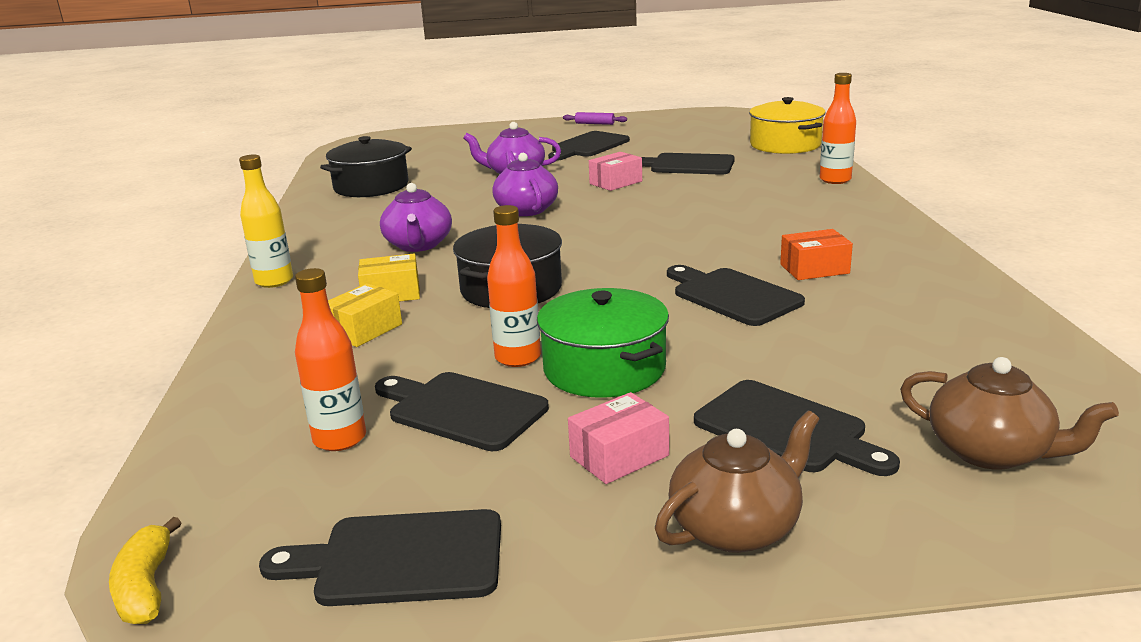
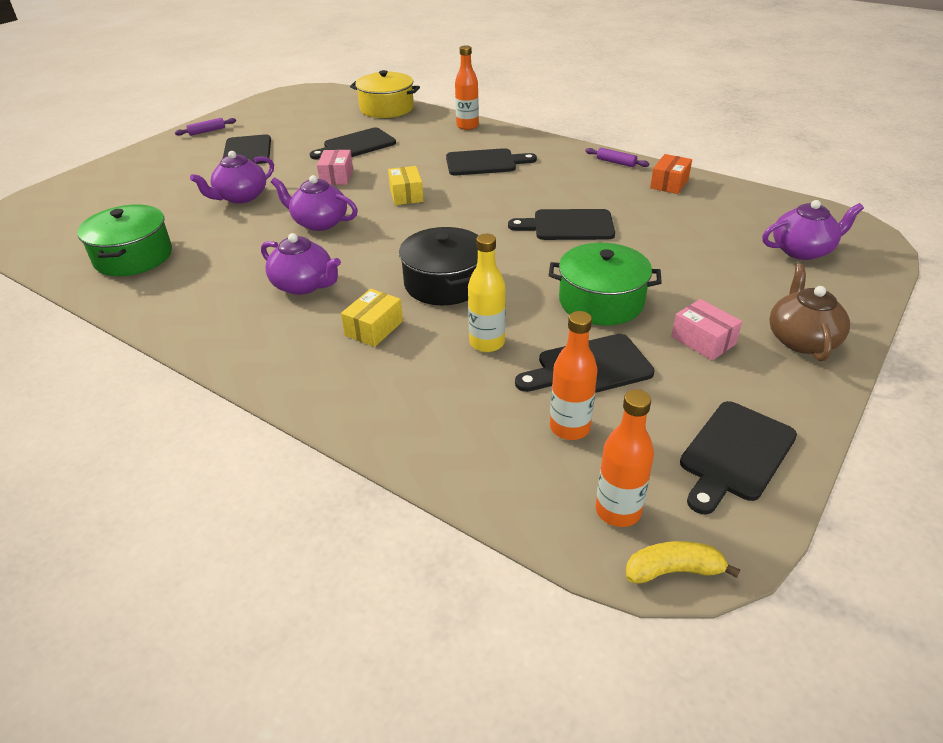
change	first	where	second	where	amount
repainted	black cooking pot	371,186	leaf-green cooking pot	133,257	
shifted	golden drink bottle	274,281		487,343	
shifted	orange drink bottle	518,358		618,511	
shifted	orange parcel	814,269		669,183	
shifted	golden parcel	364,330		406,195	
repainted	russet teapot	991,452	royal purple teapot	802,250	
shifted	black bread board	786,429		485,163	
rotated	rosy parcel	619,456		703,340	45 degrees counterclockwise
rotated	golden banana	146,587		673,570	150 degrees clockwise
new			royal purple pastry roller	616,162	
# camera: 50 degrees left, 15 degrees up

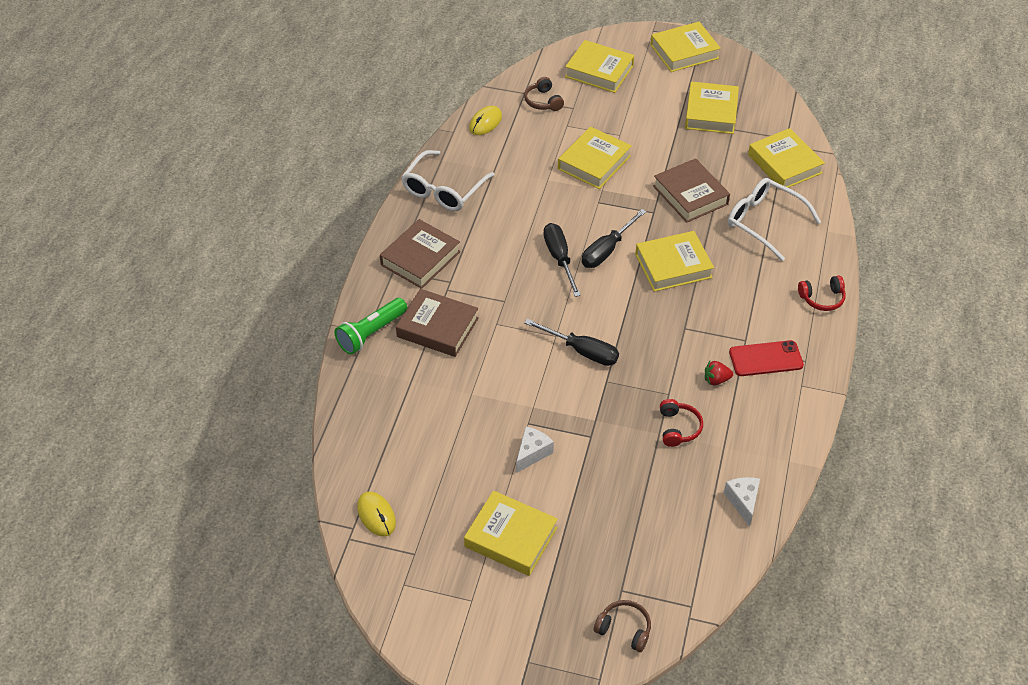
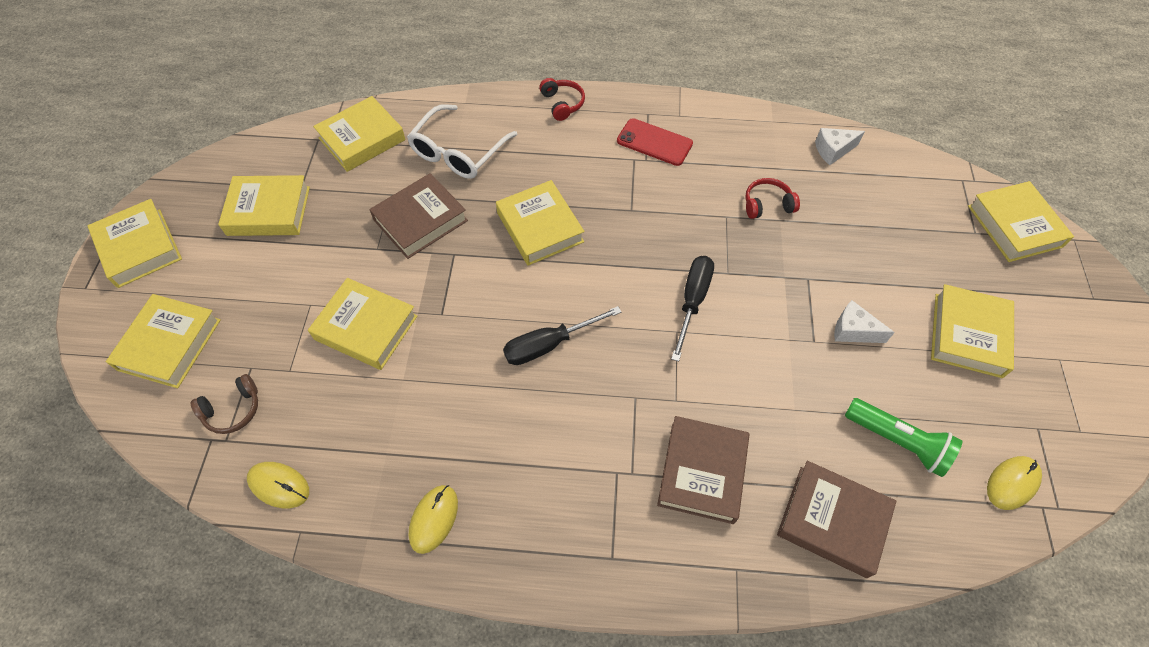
change	first	where	second	where	amount
swapped	snow-white spectacles	444,189	golden PC mouse	434,519	
gone	black hand screwdriver	607,250			
shifted	russet book	420,258		832,521	
shifted	leaf-green pocket torch	371,333		898,441	
rotated	red mobile phone	766,359		654,142	45 degrees counterclockwise
gone	red berry	716,380			
swapped	russet headphones	624,629	golden book	1014,226	
# camera: 100 degrees left, 10 degrees up

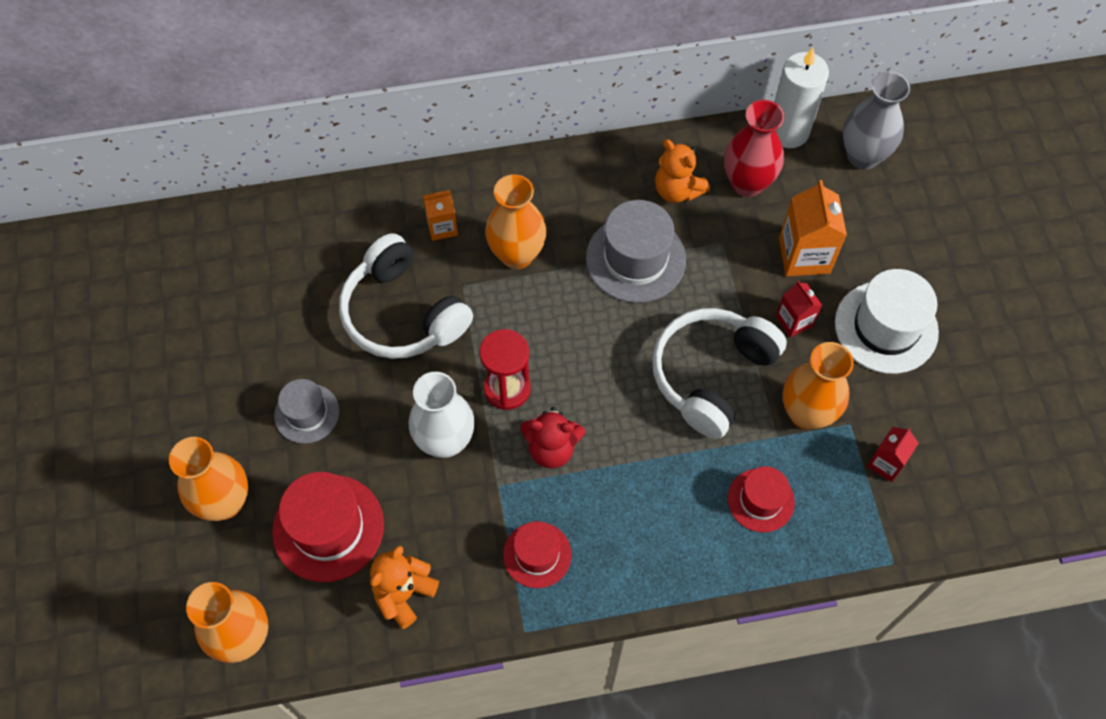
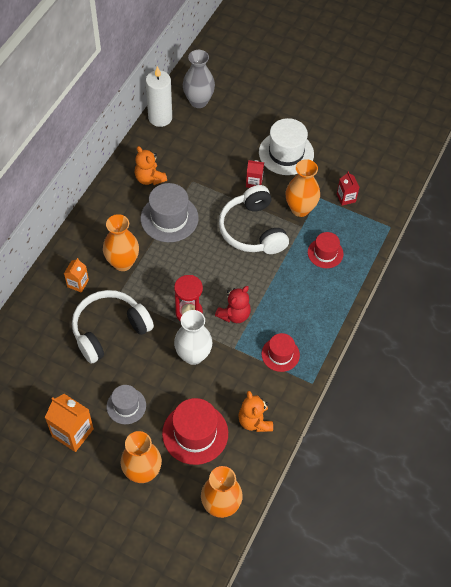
change	first	where	second	where	amount
gone	red vase	747,183			
rotated	orange teddy bear	677,190		149,178	60 degrees clockwise
shifted	orange carton	804,255		72,432	
rotated	snow-white headphones	403,313		109,330	150 degrees clockwise
# camera: 55 degrees left, 5 degrees down

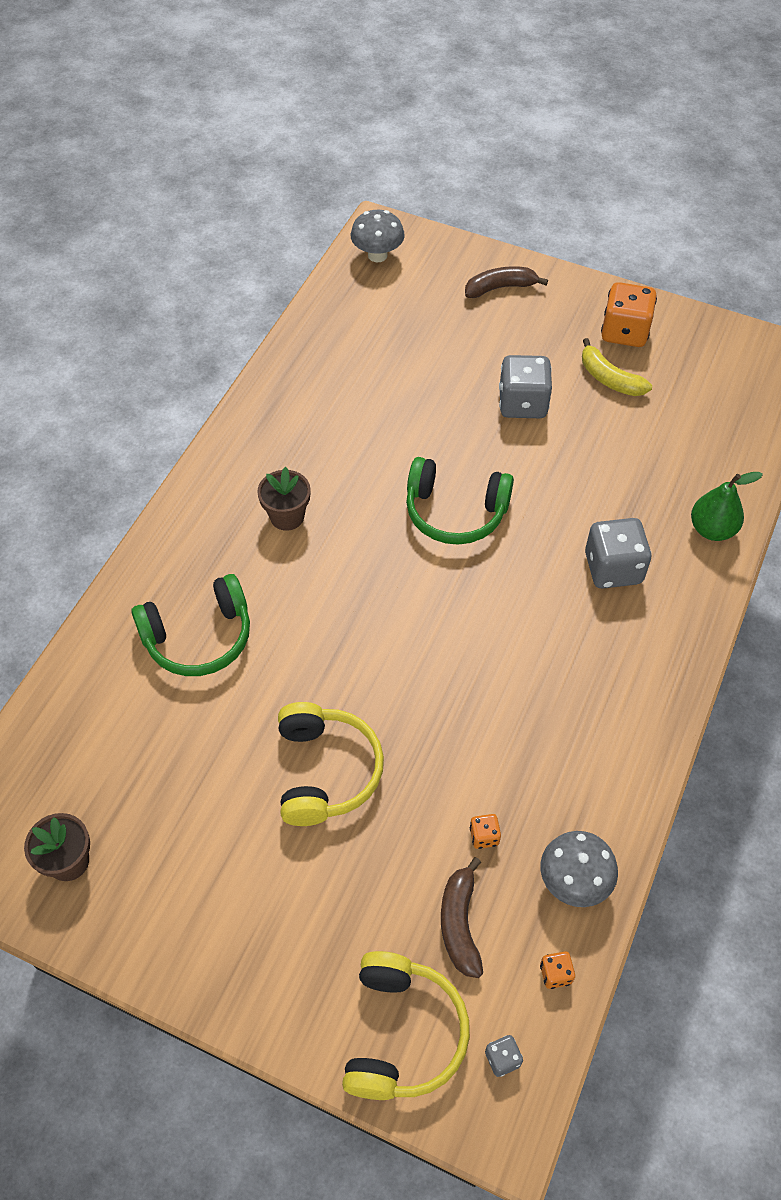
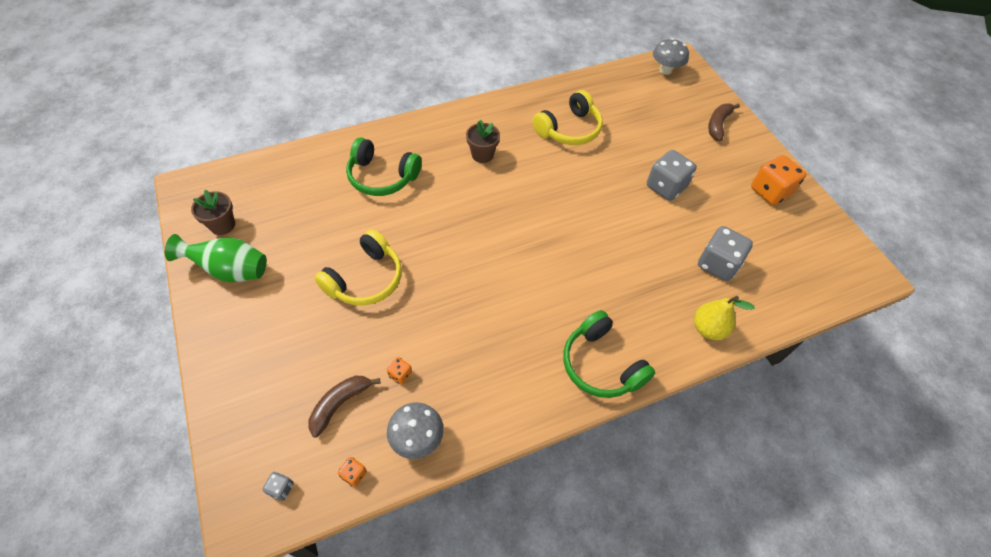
change	first	where	second	where	amount
rotated	russet banana	500,288		718,125	90 degrees counterclockwise
gone	golden banana	609,379			
shifted	leaf-green headphones	455,512		601,364	
repainted	leaf-green pear	712,529	golden pear	708,328	
shifted	ash-grey dice	613,568		717,264	
shifted	golden headphones	402,1033		569,129	
new			leaf-green vase	230,270	
# camera: 40 degrees right, 0 degrees up

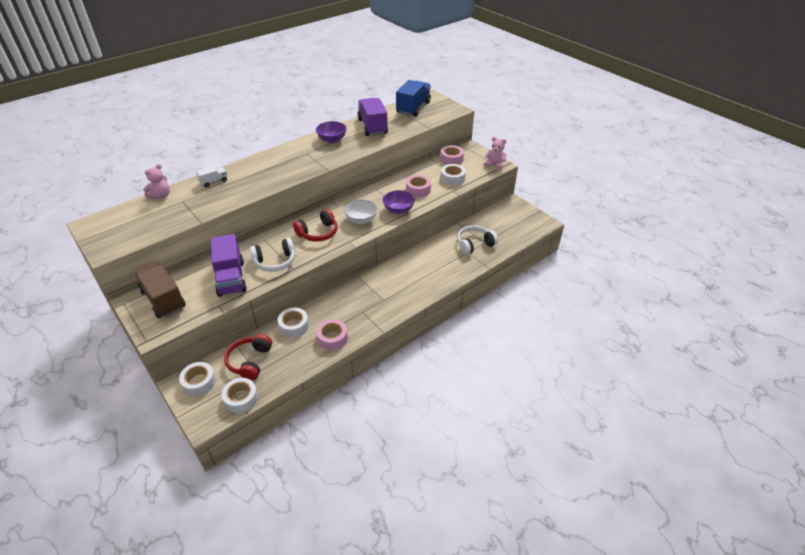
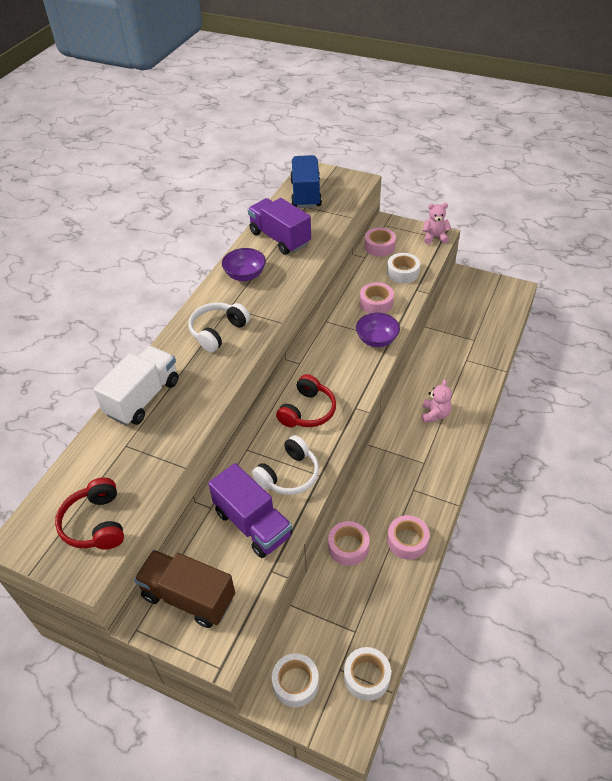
change	first	where	second	where	amount
shifted	rosy teddy bear	161,196		435,414	
scaled	snow-white truck	214,182		143,398	x2.03
gone	snow-white deep dish	361,220			
shifted	snow-white headphones	474,244		218,332	
repainted	snow-white roll of tape	294,326	rosy roll of tape	348,547	
shifted	red headphones	249,361		95,523	
# camera: 25 degrees left, 5 degrees up

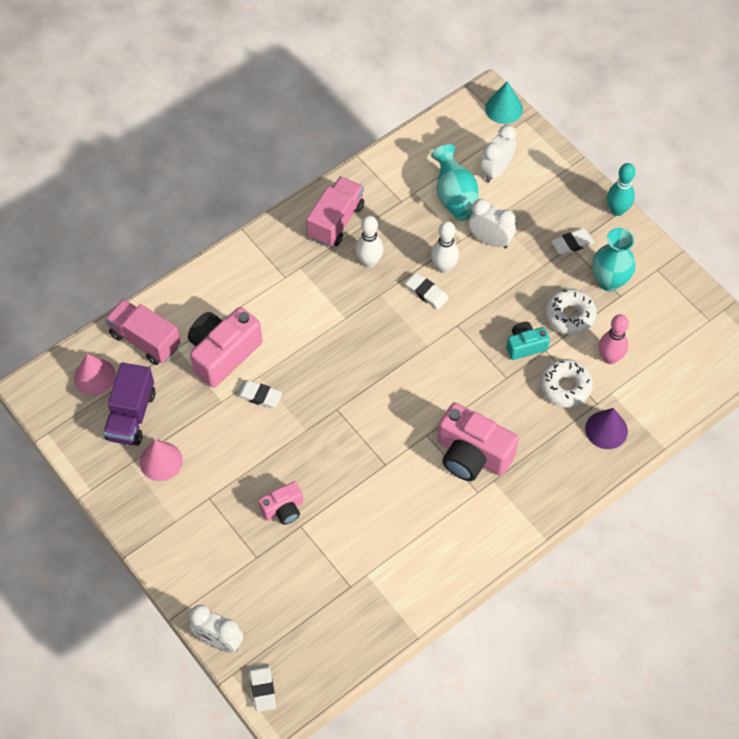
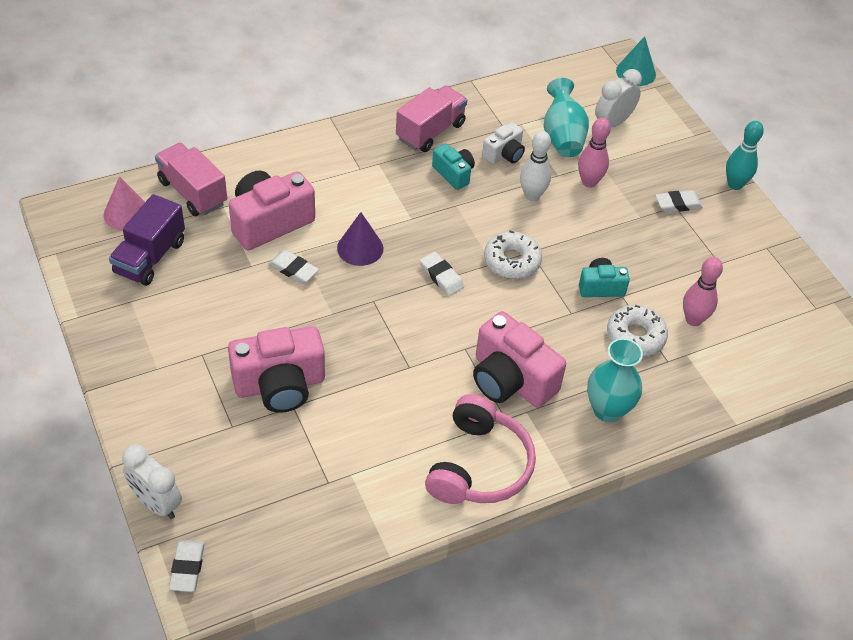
change	first	where	second	where	amount
swapped	snow-white clock	490,240	rosy tenpin	589,182	
swapped	snow-white tenpin	369,262	teal compact camera	453,174	
shifted	teal vase	609,281		607,410	
shifted	snow-white pencil eraser	426,293		441,276	
shifted	snow-white donut	569,316		512,261	
shifted	royal purple cone	606,430		360,248	
gone	rosy cone	161,461			
scaled	rosy compact camera	283,509		280,385	x1.82
new			snow-white compact camera	504,154	
new			rosy headphones	478,465	
# camera: 10 degrees right, 10 degrees down

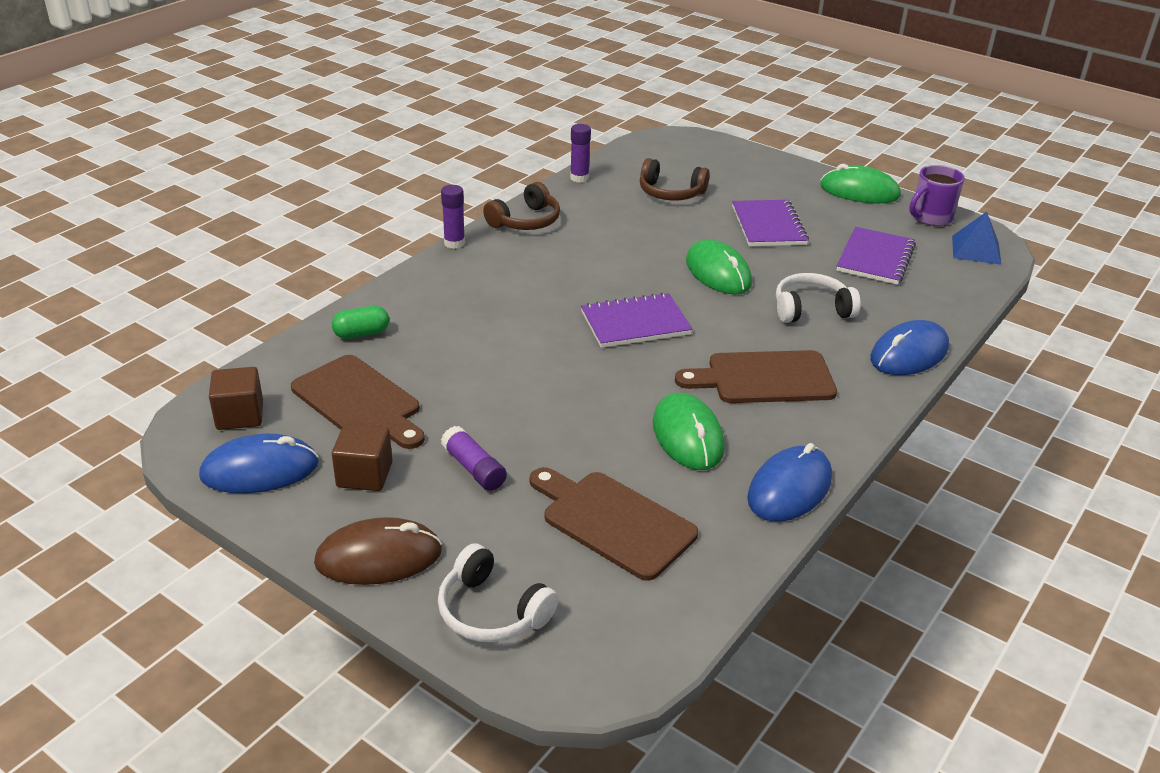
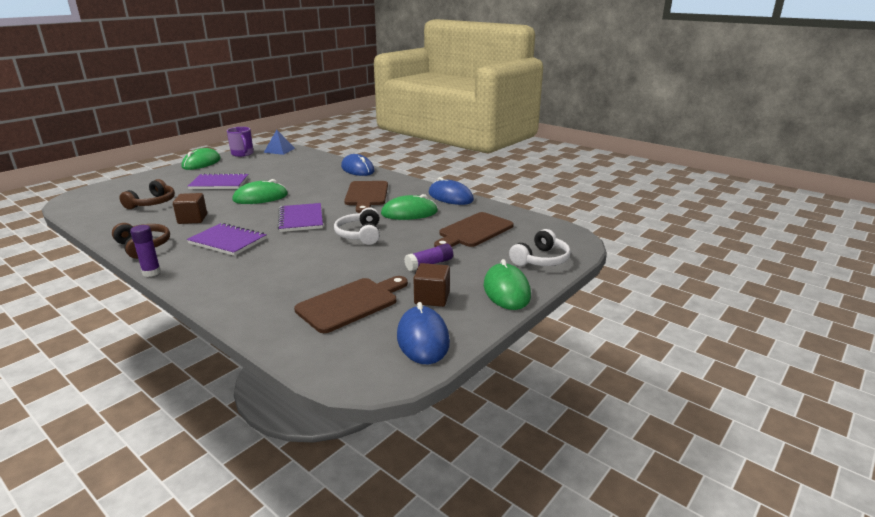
change	first	where	second	where	amount
gone	royal purple glue stick	579,178			
shifted	royal purple notepad	875,258		228,241	
shifted	snow-white headphones	811,309		360,235	
gone	leaf-green capsule	361,334			
shifted	russet block	240,415		192,219	
repainted	russet PC mouse	379,557	leaf-green PC mouse	506,290	
# camera: 85 degrees left, 10 degrees down

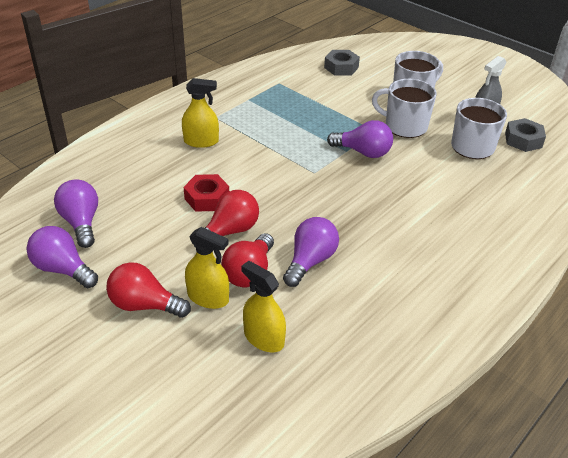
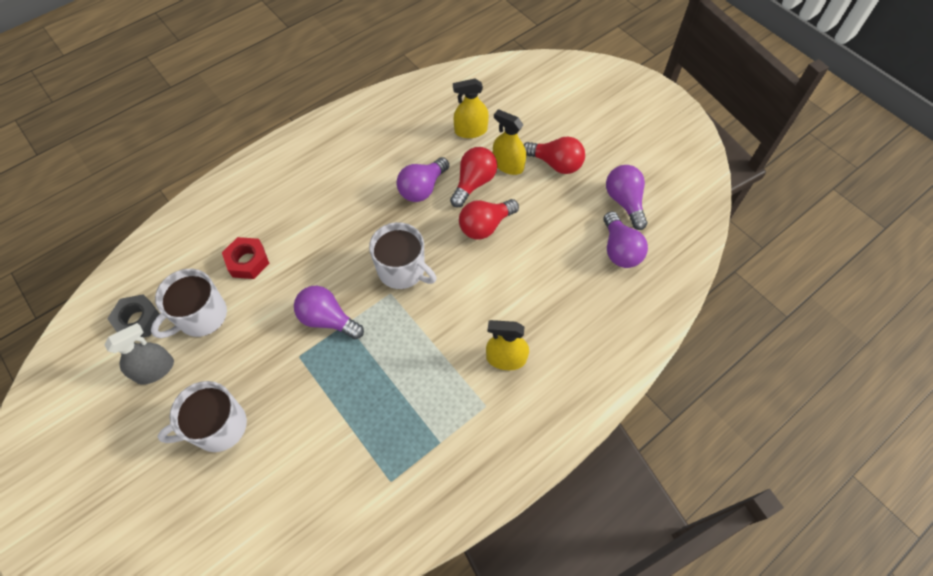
change	first	where	second	where	amount
gone	ash-grey hexagon nut	341,67			
shifted	snow-white coffee mug	405,126		402,270	
shifted	red hexagon nut	207,198		248,261	
rotated	royal purple light bulb	63,269		624,202	150 degrees counterclockwise
rotated	golden spray cleaner	264,338		470,130	120 degrees clockwise
# camera: 170 degrees left, 20 degrees up

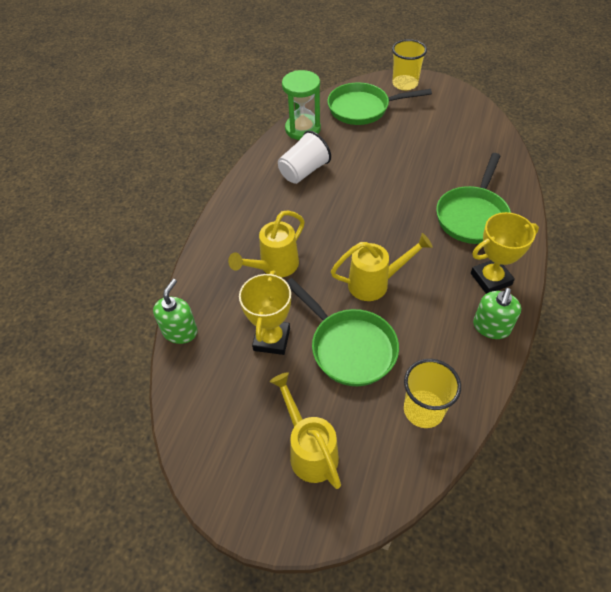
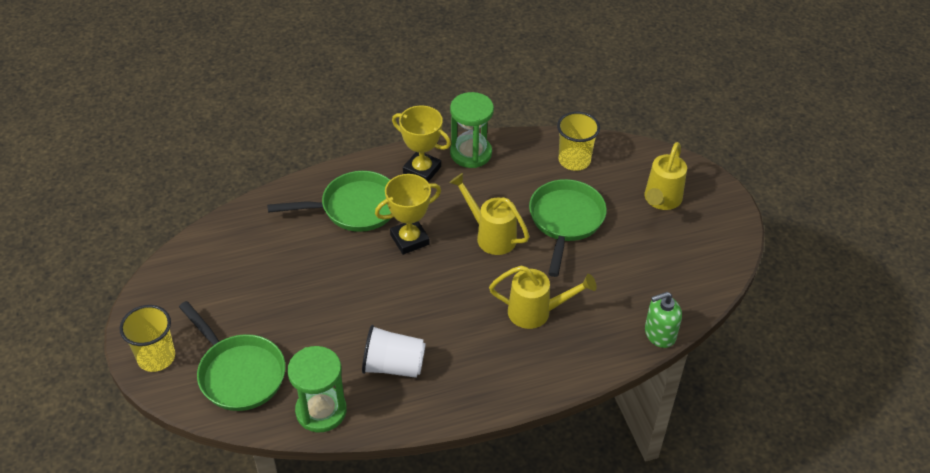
change	first	where	second	where	amount
shifted	golden award cup	272,339		409,239	
swapped	leaf-green soap pump	491,327	leaf-green hourglass	471,153	
# camera: 130 degrees left, 5 degrees down

